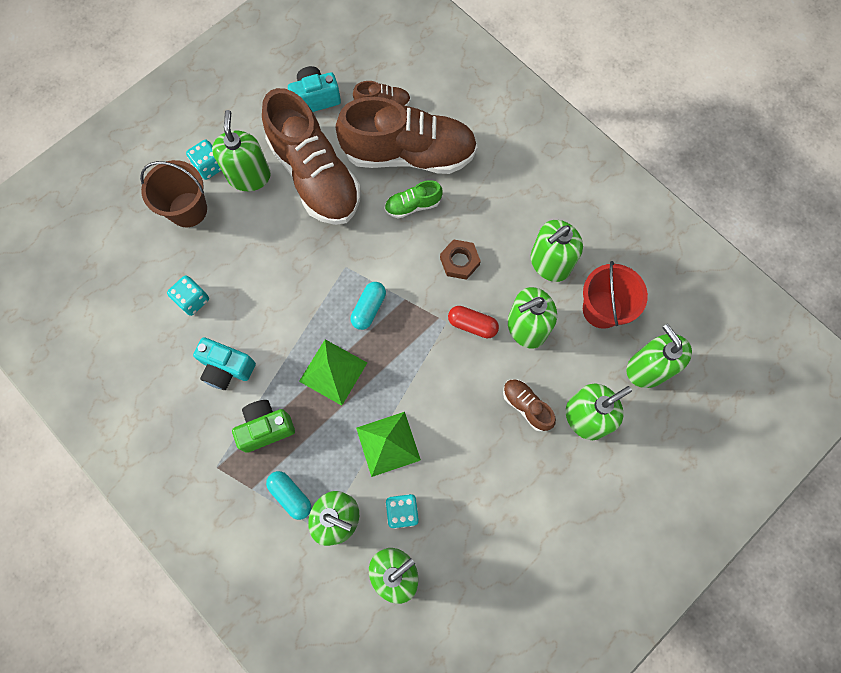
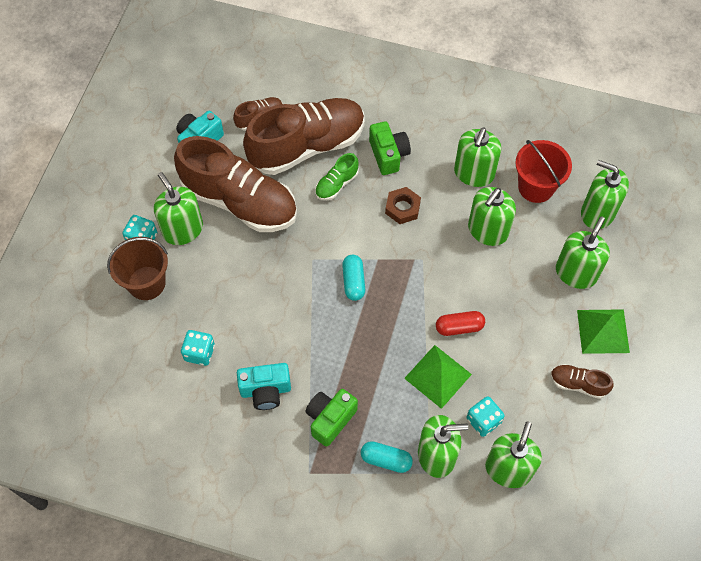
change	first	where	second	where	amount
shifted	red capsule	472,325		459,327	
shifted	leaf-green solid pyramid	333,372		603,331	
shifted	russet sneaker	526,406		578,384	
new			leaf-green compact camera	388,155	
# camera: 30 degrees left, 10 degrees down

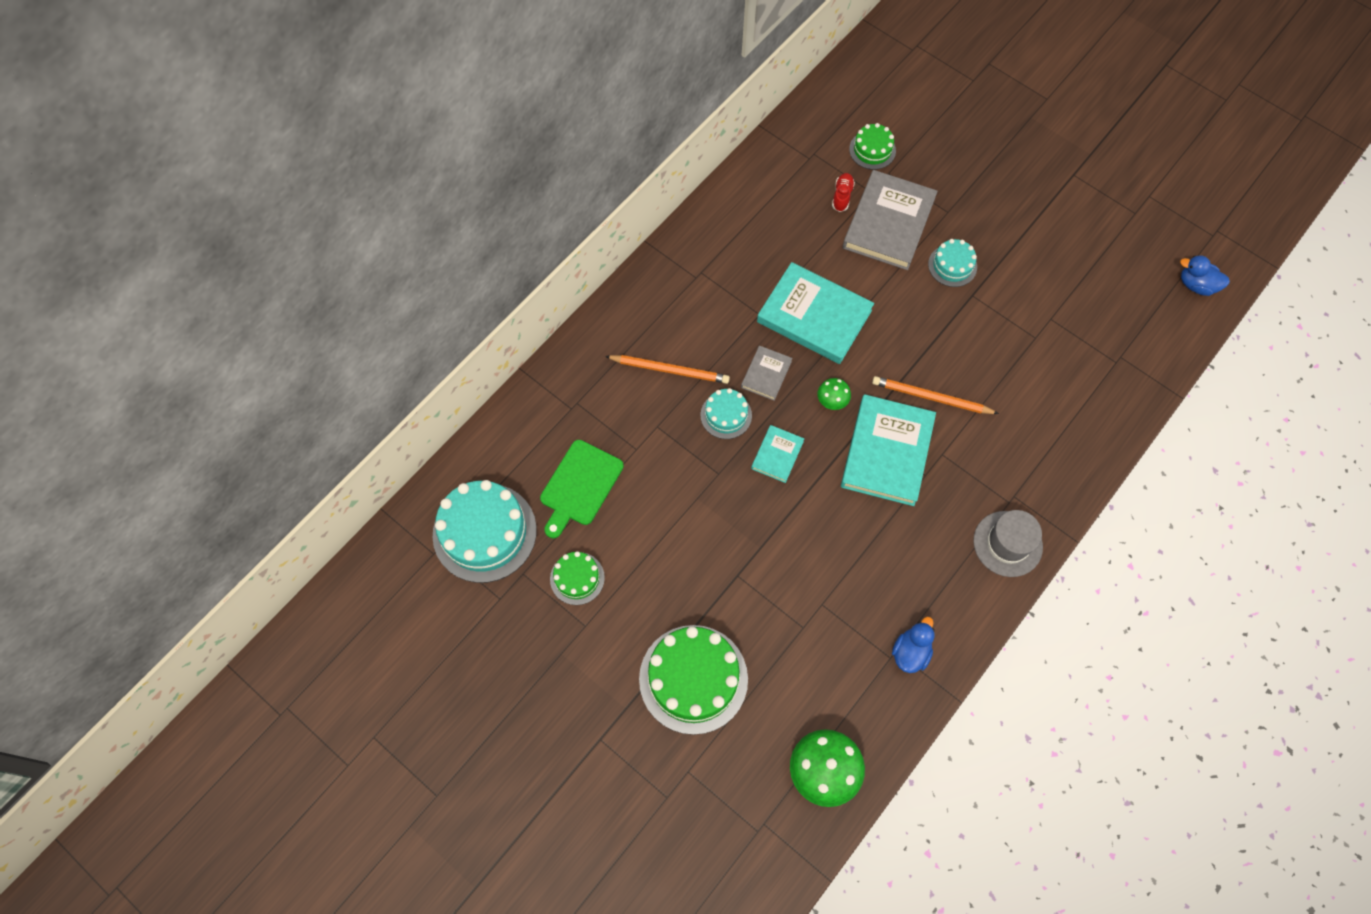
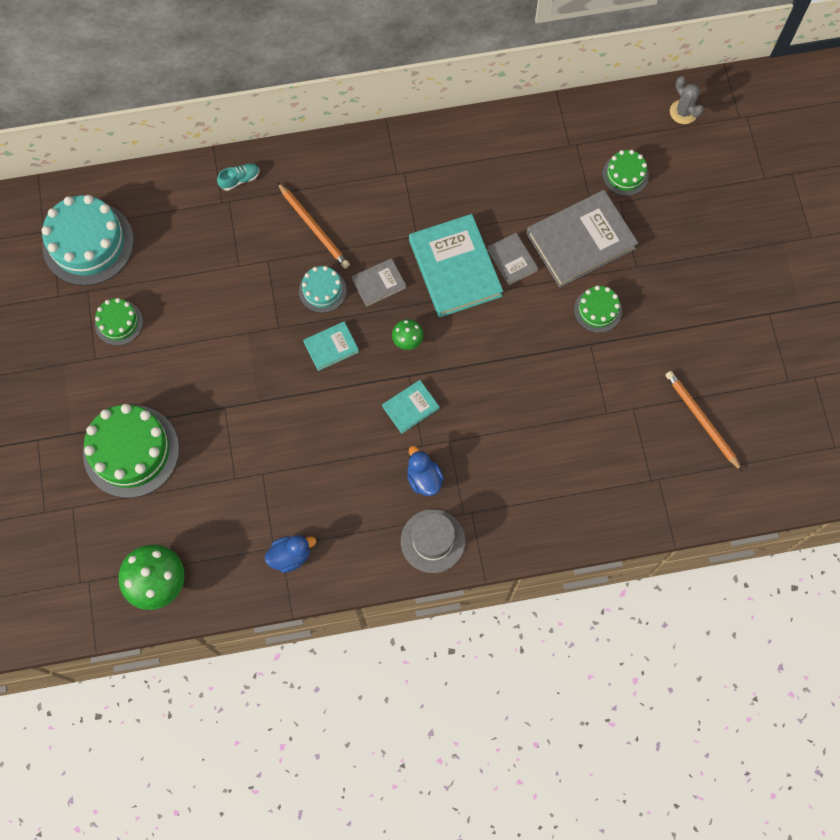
change	first	where	second	where	amount
gone	red sneaker	842,196			
repainted	teal layer cake	952,265	leaf-green layer cake	597,310	
shifted	royal blue duck	1196,285		424,478	
shifted	orange wooden pencil	931,398		701,420	
scaled	teal book	887,452		410,407	x0.50
gone	leaf-green bread board	580,486			
new			ash-grey cactus	683,112	
new			teal sneaker	240,179	
new			ash-grey book	512,260	
# camera: 40 degrees right, 5 degrees up

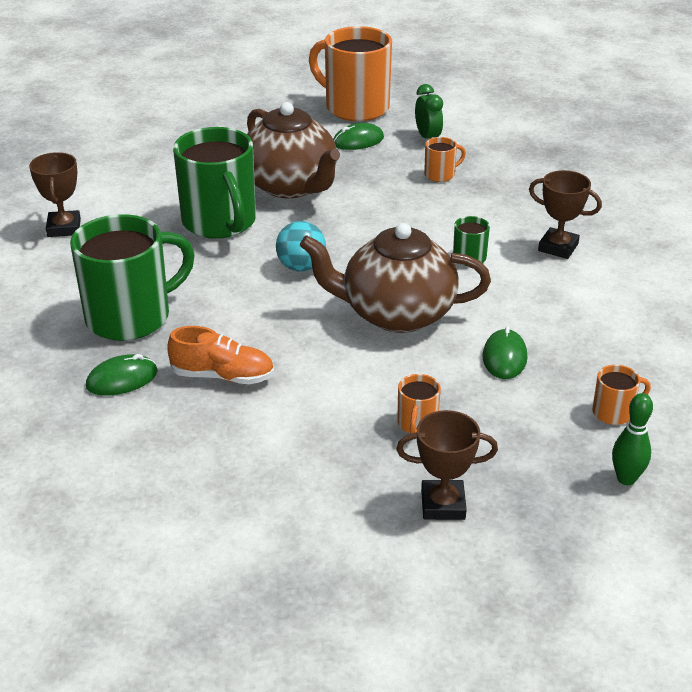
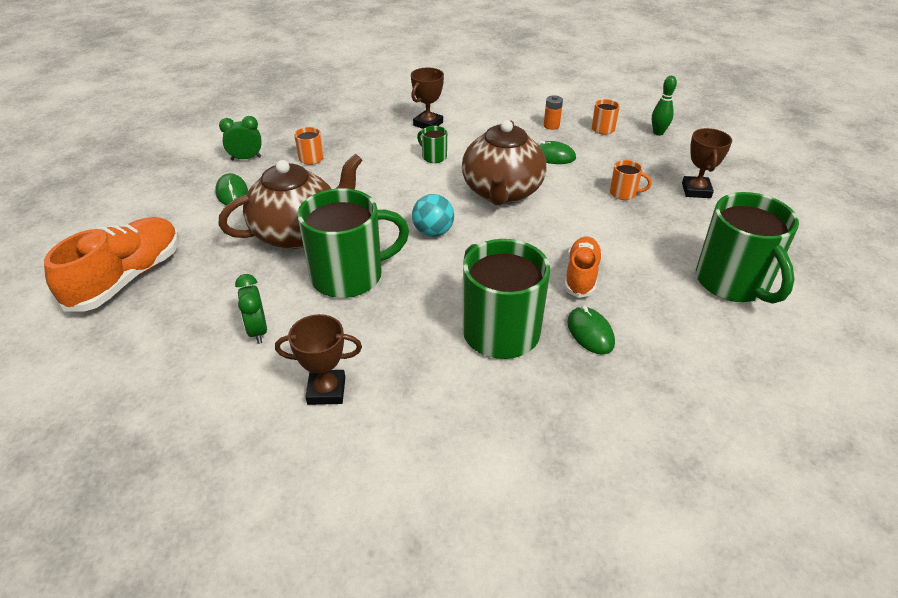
change	first	where	second	where	amount
gone	orange coffee mug	355,107			
new			orange AA battery	551,126	
new			leaf-green coffee mug	733,283	
new			orange sneaker	127,278	
new			leaf-green clock	257,331	
# camera: 85 degrees left, 5 degrees up

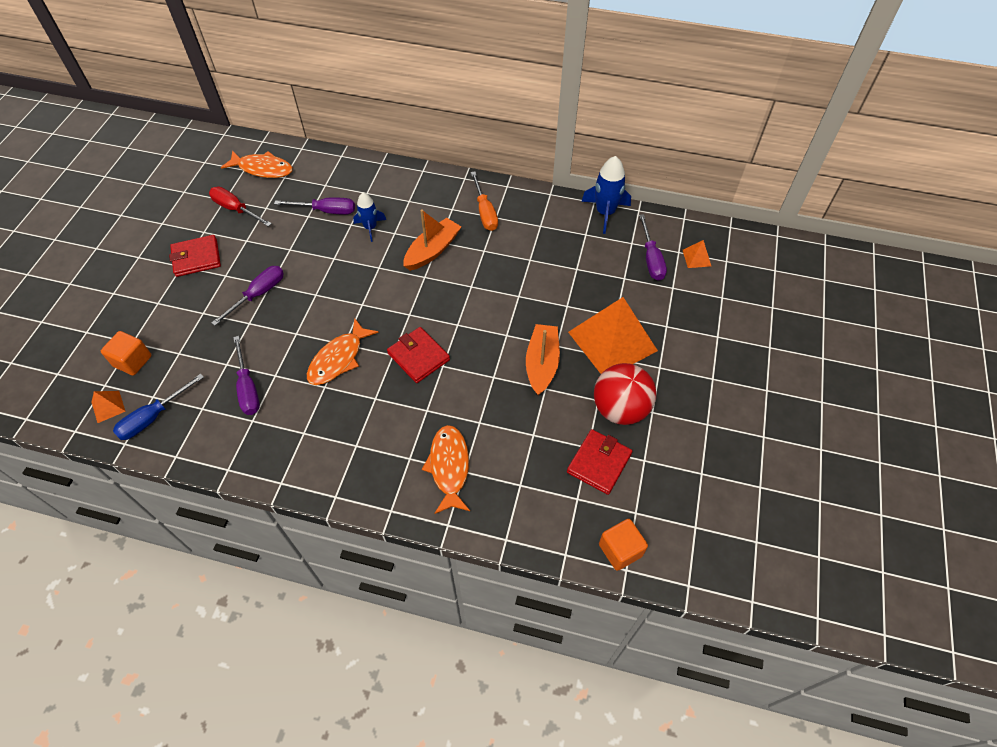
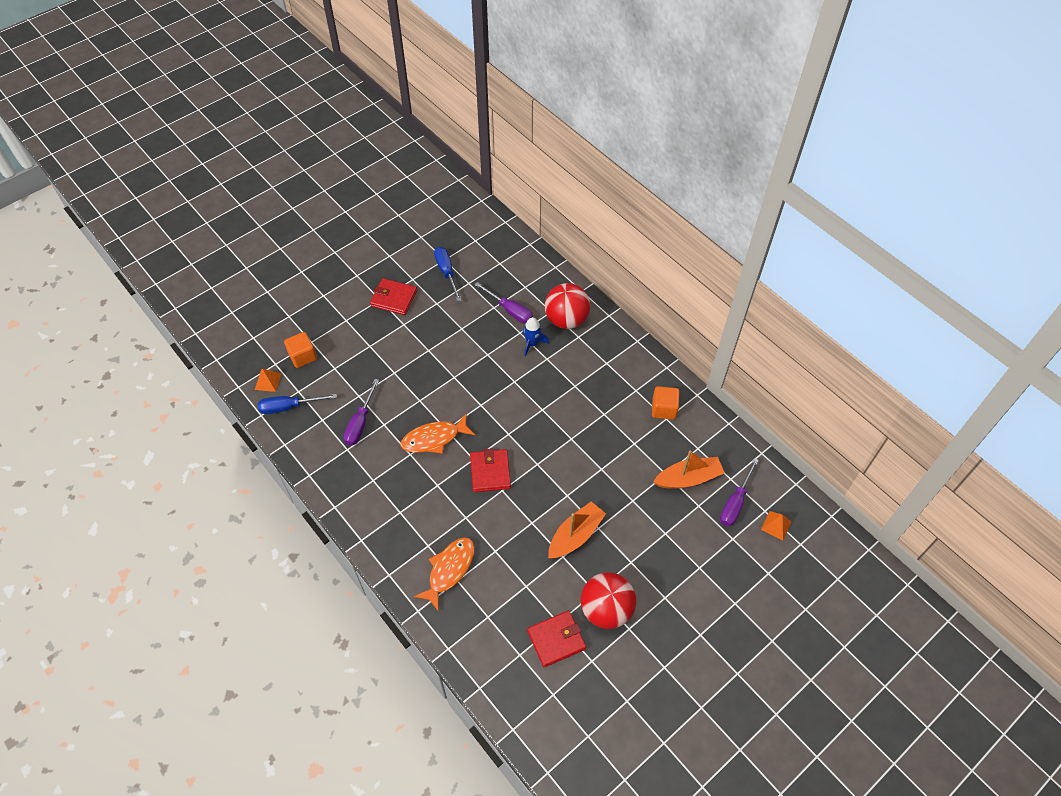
change	first	where	second	where	amount
gone	orange fish figure	262,169			
gone	royal blue spaceship	605,213			
gone	orange hand screwdriver	485,212			
repainted	red hand screwdriver	236,209	royal blue hand screwdriver	446,272	
shifted	orange toy boat	432,250		688,478	
gone	royal purple hand screwdriver	258,294			
gone	orange solid pyramid	612,341			
shifted	orange block	620,550		664,409	
new			red play ball	566,319	
# camera: 35 degrees right, 0 degrees up

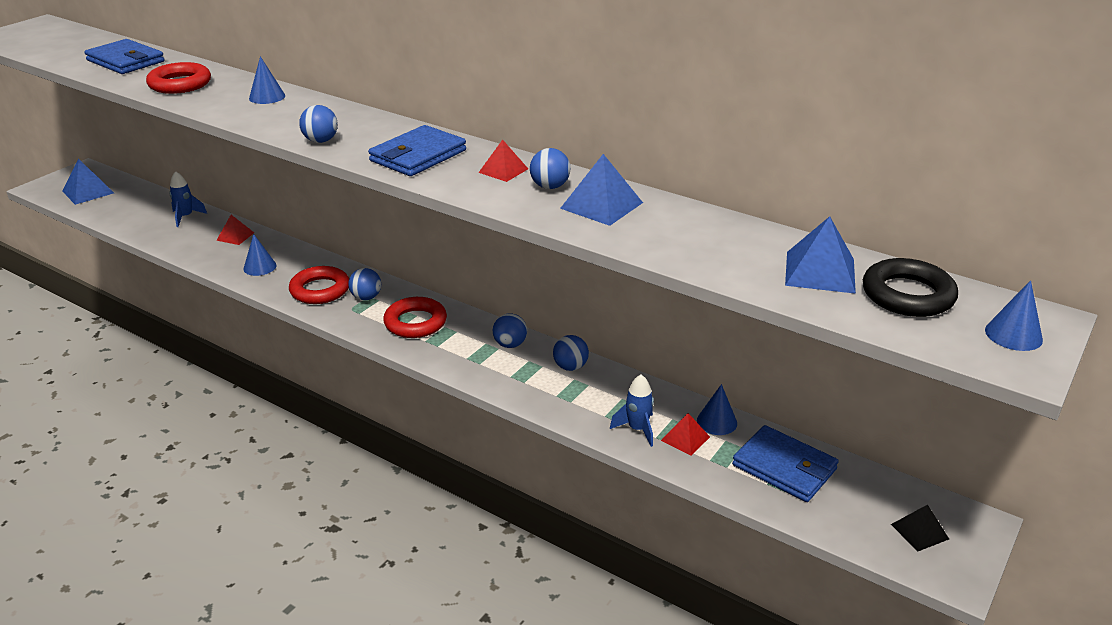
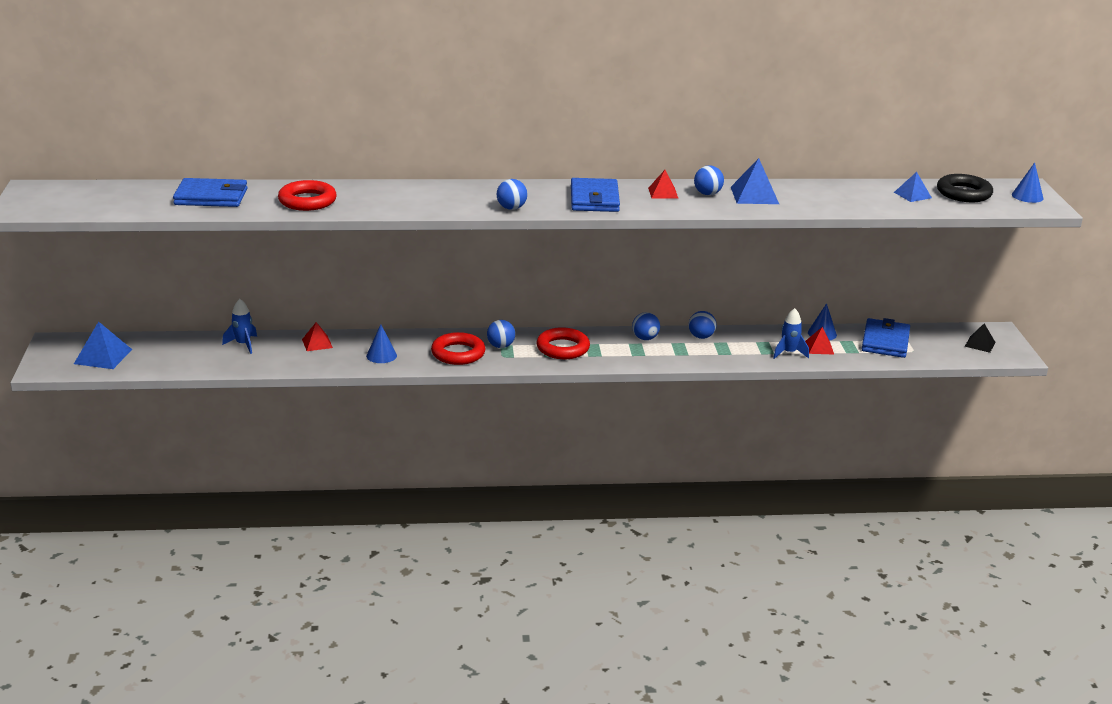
change	first	where	second	where	amount
gone	royal blue cone	267,97			
scaled	royal blue solid pyramid	820,272		912,195	x0.64
rotated	royal blue wallet	784,467		885,341	75 degrees counterclockwise
# camera: 40 degrees left, 5 degrees down

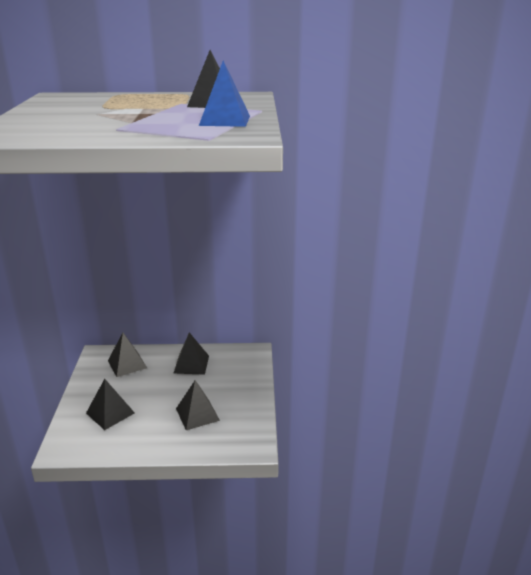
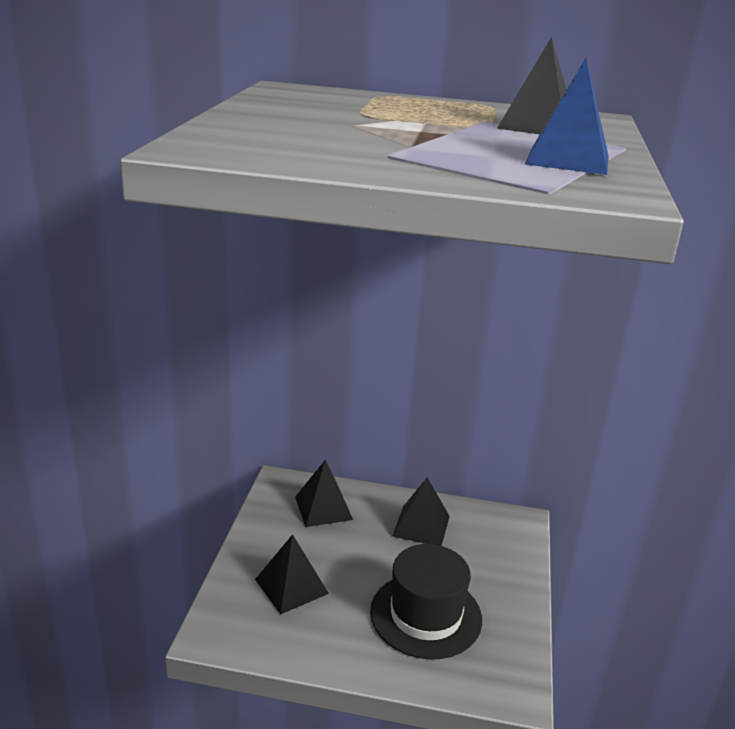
change	first	where	second	where	amount
swapped	black solid pyramid	197,414	black hat	426,615	
# camera: 10 degrees right, 0 degrees up

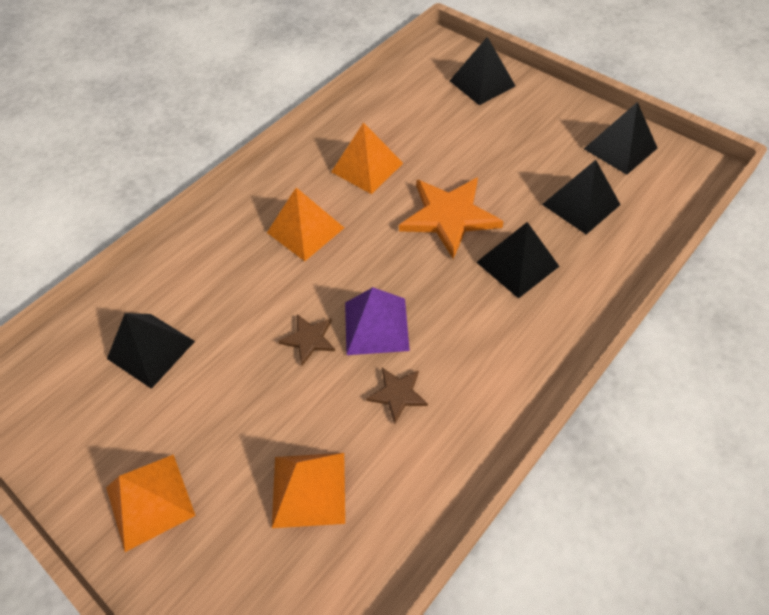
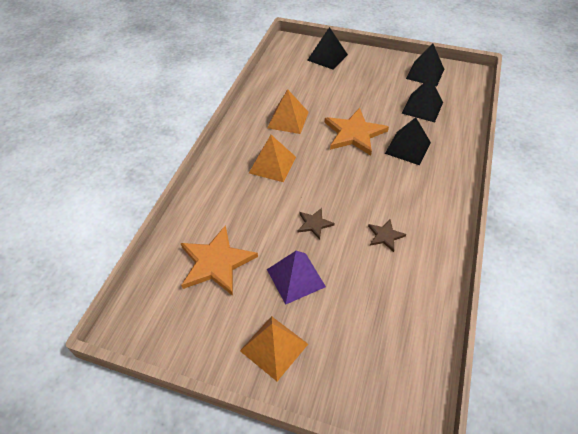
change	first	where	second	where	amount
shifted	royal purple solid pyramid	376,326		296,278	
swapped	black solid pyramid	151,350	orange star shape	216,262	
gone	orange solid pyramid	309,489			
# camera: 25 degrees left, 5 degrees down

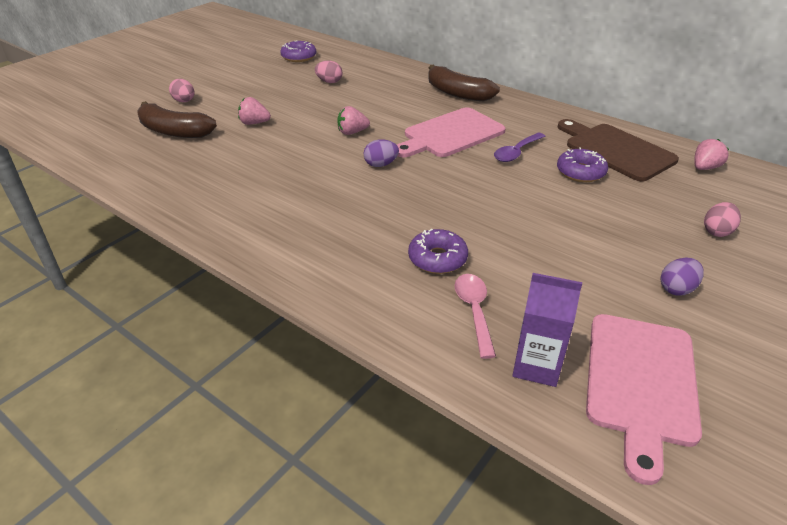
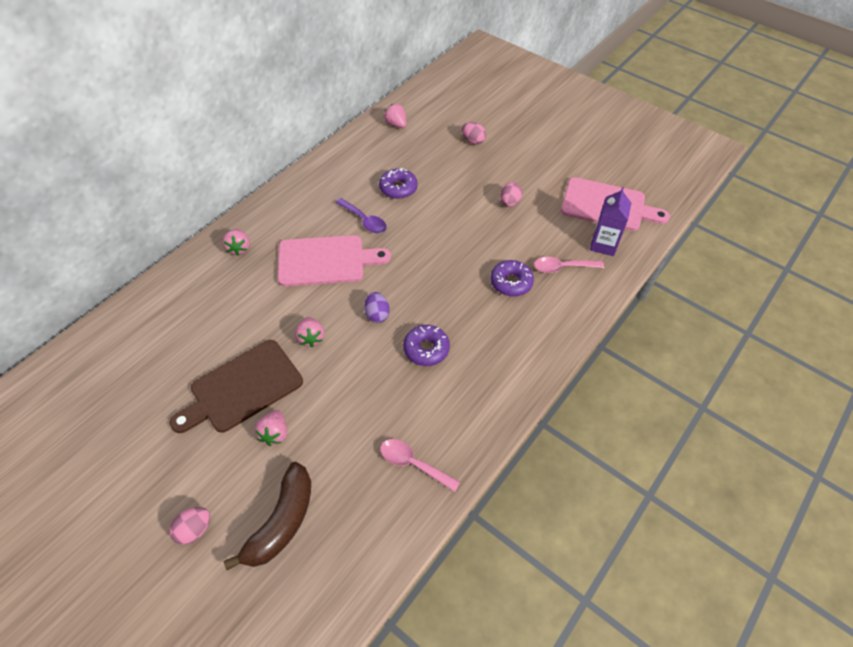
change	first	where	second	where	amount
shifted	royal purple donut	299,57		426,349	
shifted	rosy egg shape	329,82		509,202	
swapped	russet banana	457,93	rosy berry	239,248	
rotated	rosy bread board	450,134		326,261	60 degrees counterclockwise
shifted	russet bread board	616,150		242,388	
gone	royal purple egg shape	677,289			
new			rosy spoon	413,464	
# camera: 90 degrees left, 15 degrees up

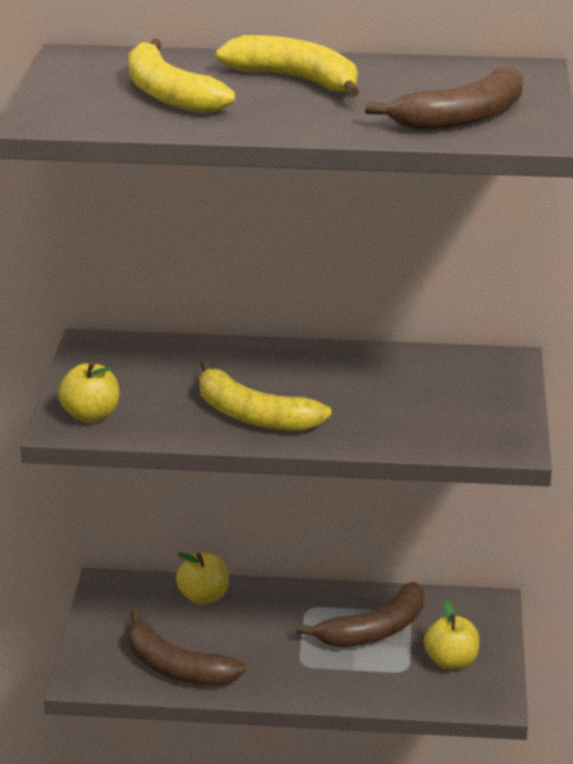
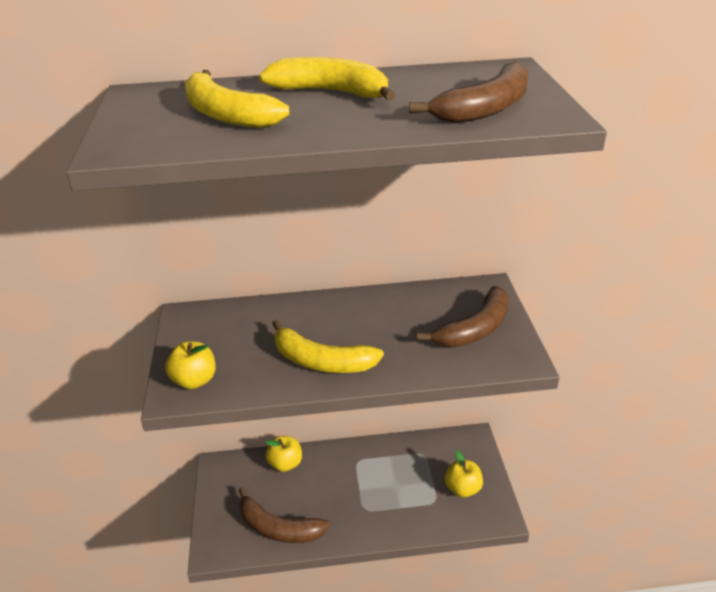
change	first	where	second	where	amount
shifted	russet banana	374,630		475,329	
# camera: 10 degrees left, 5 degrees up

